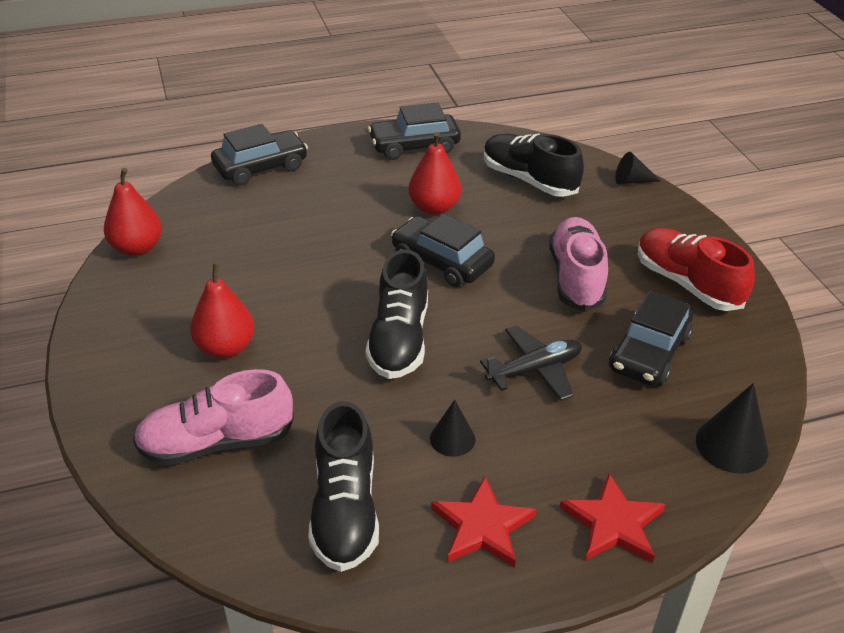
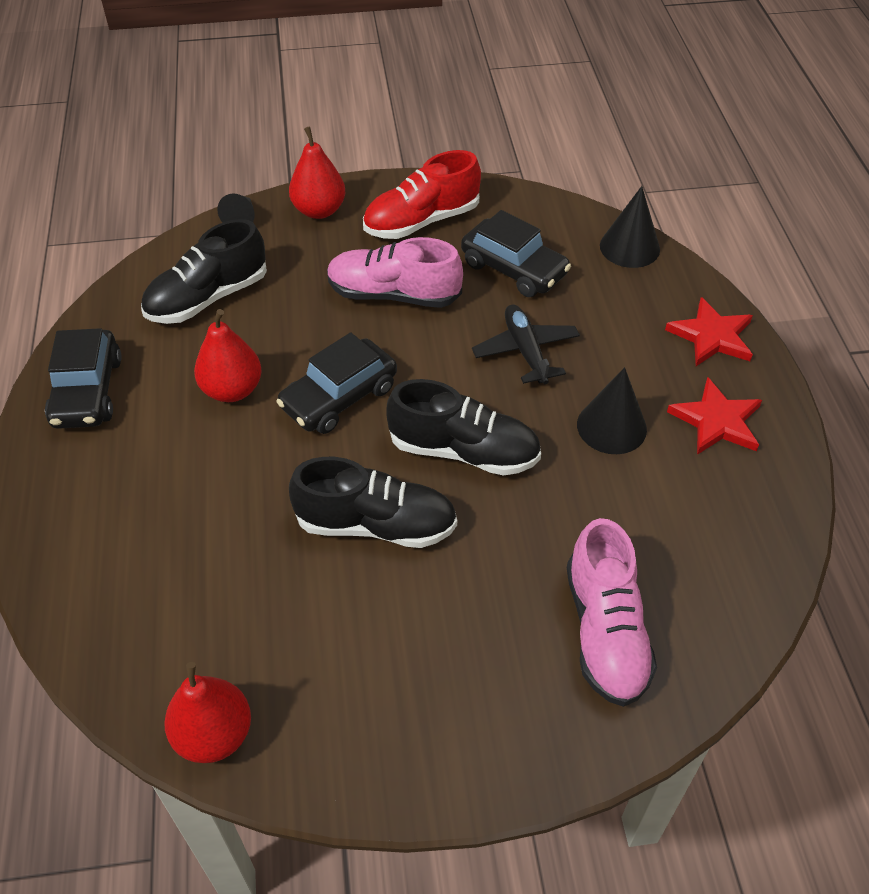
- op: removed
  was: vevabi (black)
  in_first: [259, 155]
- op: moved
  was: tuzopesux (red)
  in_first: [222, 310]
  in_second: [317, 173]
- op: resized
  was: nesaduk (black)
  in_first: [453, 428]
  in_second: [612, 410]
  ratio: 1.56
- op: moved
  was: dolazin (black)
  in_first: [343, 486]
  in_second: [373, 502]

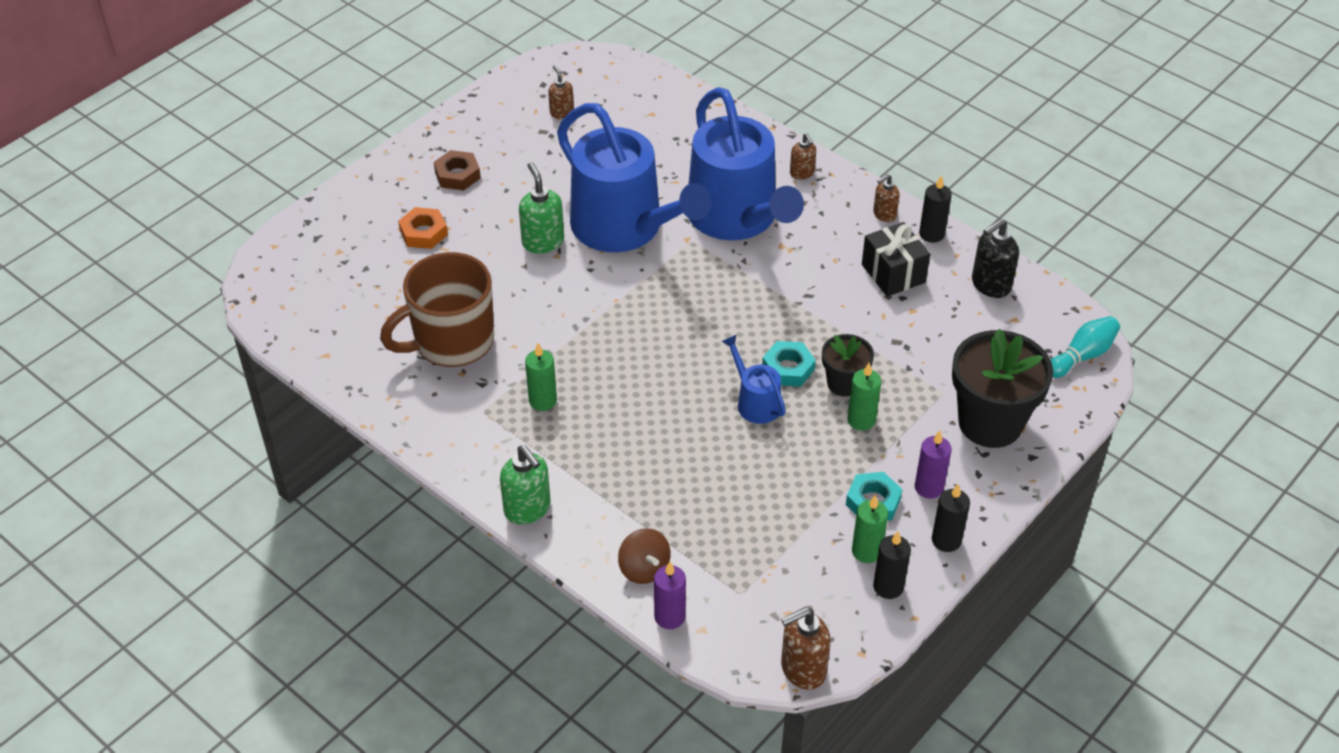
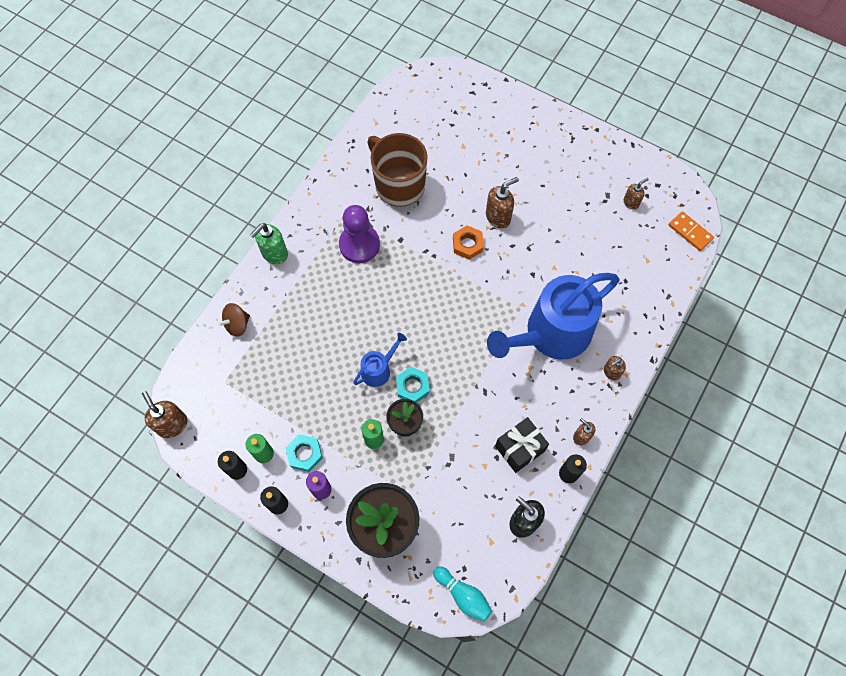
- op: removed
  was: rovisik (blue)
  in_first: [634, 177]
- op: removed
  was: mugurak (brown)
  in_first: [457, 170]
- op: recoloured
  was: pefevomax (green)
  now: pefevomax (brown)
  in_first: [541, 207]
  in_second: [502, 202]
- op: moved
  was: mugurak (orange)
  in_first: [423, 228]
  in_second: [468, 242]
- op: replaced
  was: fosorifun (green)
  now: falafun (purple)
  in_first: [541, 377]
  in_second: [359, 234]
- op: removed
  was: fosorifun (purple)
  in_first: [670, 595]
- op: added
  now: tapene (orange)
  in_second: [691, 231]

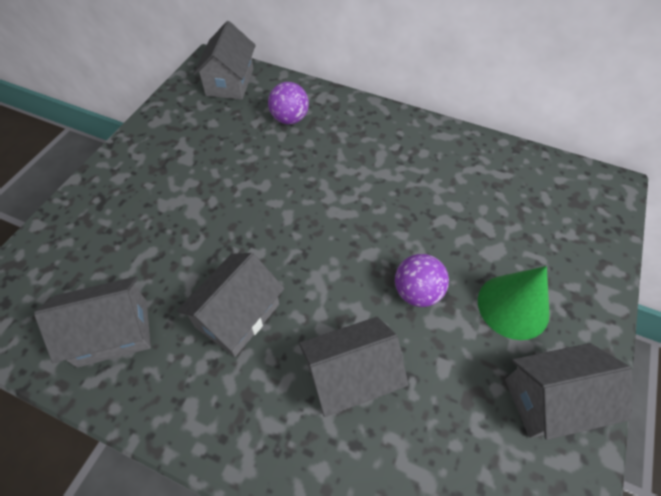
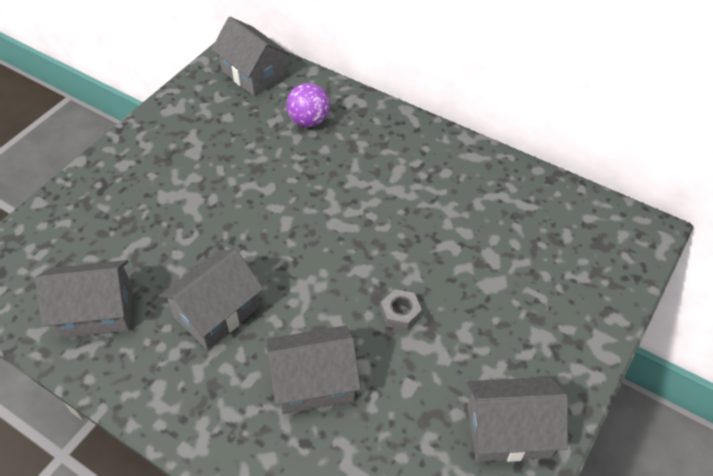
- op: turned
  was: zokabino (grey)
  in_first: [224, 60]
  in_second: [251, 56]
  clockwise: -60
- op: replaced
  was: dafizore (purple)
  now: mugurak (grey)
  in_first: [422, 280]
  in_second: [401, 310]
- op: removed
  was: nesaduk (green)
  in_first: [514, 303]

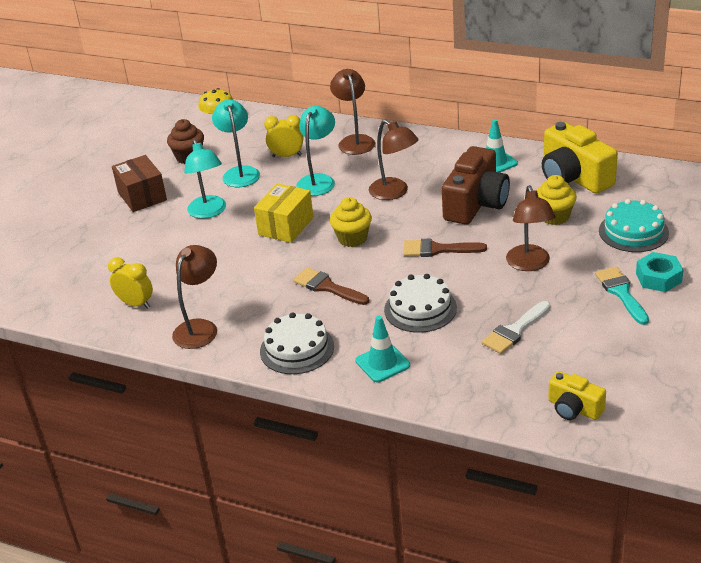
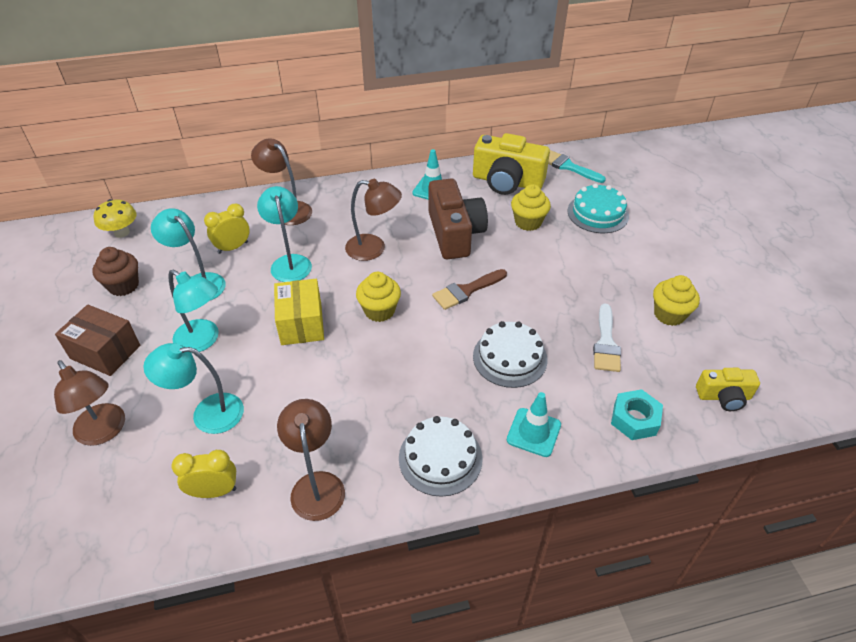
- op: moved
  was: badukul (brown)
  in_first: [531, 228]
  in_second: [89, 403]
- op: moved
  was: mugurak (turquoise)
  in_first: [659, 272]
  in_second: [637, 414]
- op: moved
  was: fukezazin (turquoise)
  in_first: [622, 296]
  in_second: [577, 166]
- op: removed
  was: fukezazin (brown)
  in_first: [331, 286]
- op: added
  now: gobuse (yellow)
  in_second: [676, 300]
- op: added
  now: badukul (turquoise)
  in_second: [193, 388]

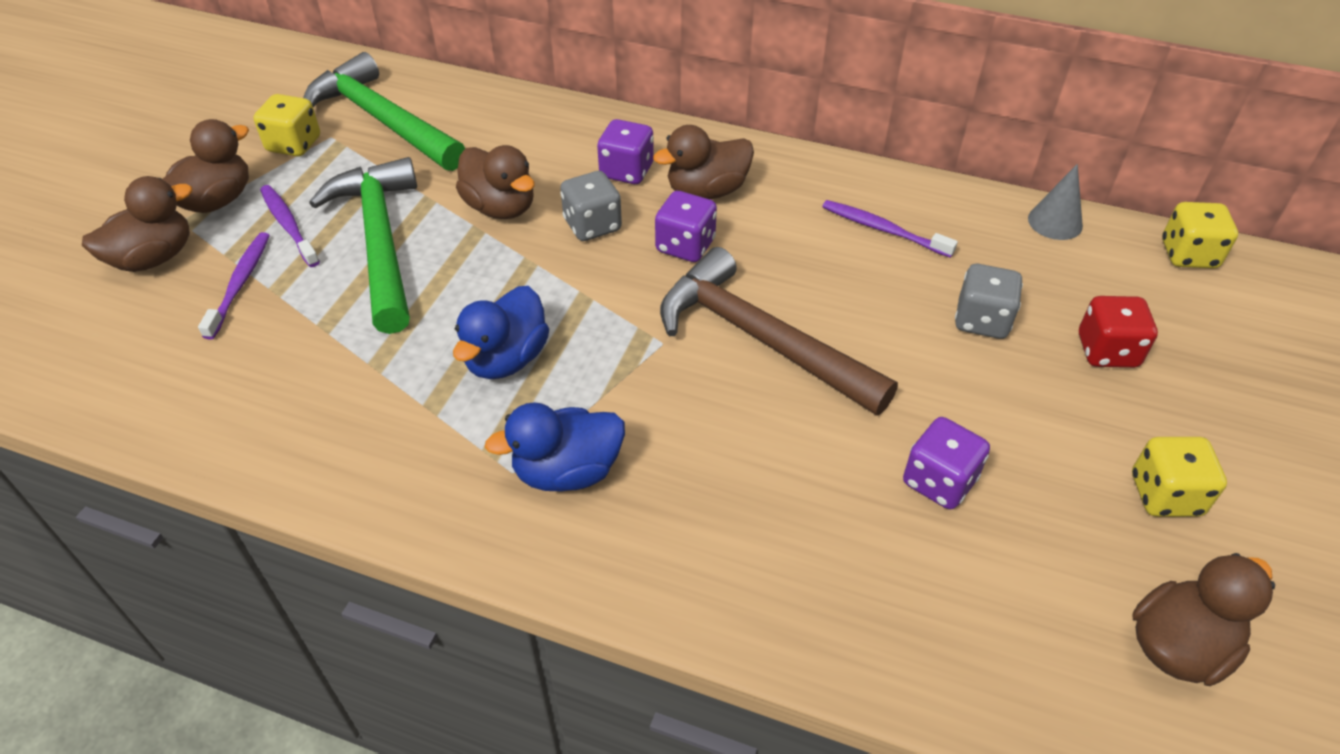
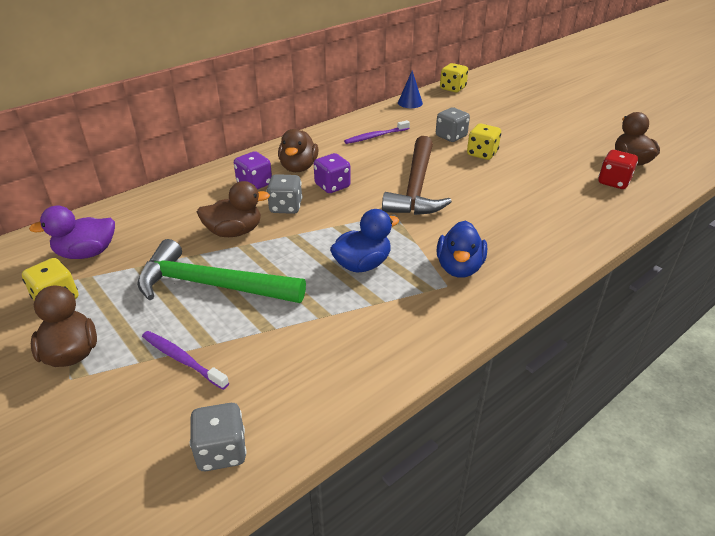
- op: replaced
  was: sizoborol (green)
  now: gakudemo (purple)
  in_first: [384, 111]
  in_second: [72, 232]
- op: recoloured
  was: nesaduk (grey)
  now: nesaduk (blue)
  in_first: [1055, 202]
  in_second: [410, 89]
- op: removed
  was: gakudemo (brown)
  in_first: [137, 224]
- op: removed
  was: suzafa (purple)
  in_first: [290, 226]
- op: turned
  was: sizoborol (brown)
  in_first: [779, 331]
  in_second: [417, 175]
  clockwise: -60
- op: turned
  was: gakudemo (blue)
  in_first: [501, 332]
  in_second: [364, 241]
  clockwise: -90
- op: moved
  was: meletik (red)
  in_first: [1118, 332]
  in_second: [618, 169]
- op: removed
  was: meletik (purple)
  in_first: [946, 463]
- op: moved
  was: meletik (yellow)
  in_first: [1179, 477]
  in_second: [484, 142]
- op: added
  now: meletik (grey)
  in_second: [218, 437]

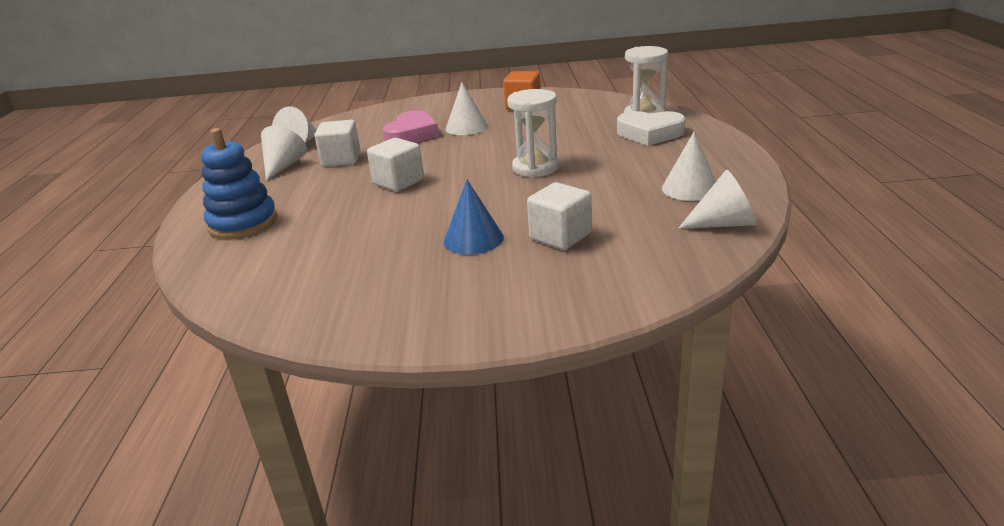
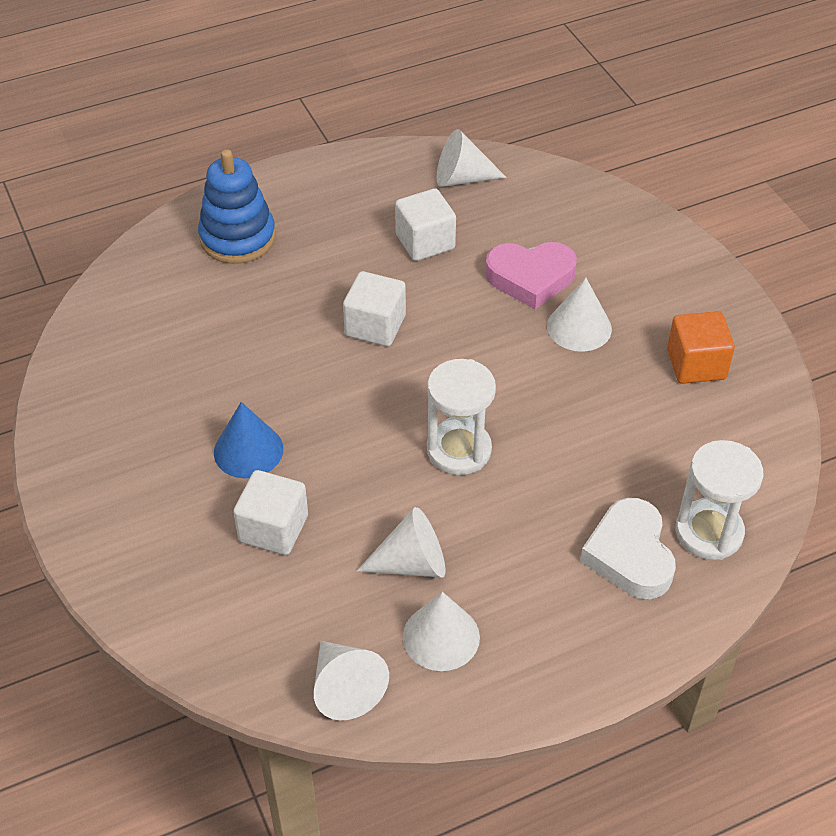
- op: moved
  was: nesaduk (white)
  in_first: [284, 153]
  in_second: [400, 542]

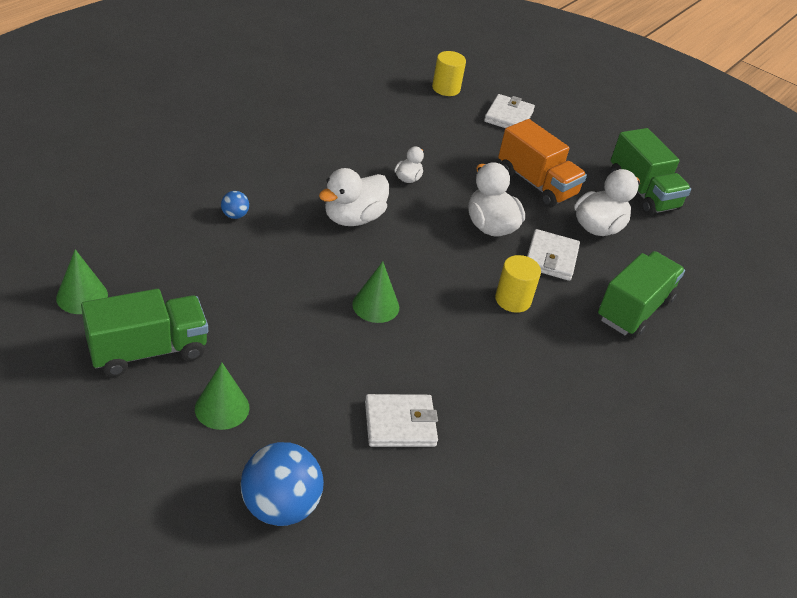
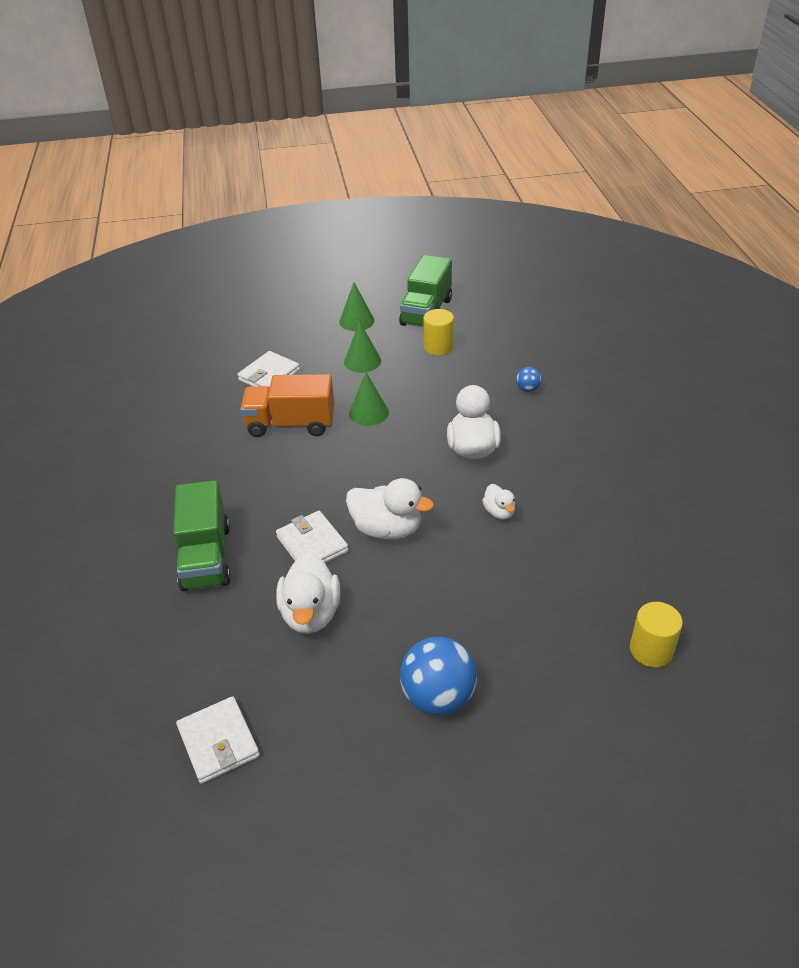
- op: moved
  was: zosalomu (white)
  in_first: [509, 111]
  in_second: [218, 740]
- op: moved
  was: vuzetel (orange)
  in_first: [542, 163]
  in_second: [287, 405]
- op: removed
  was: vuzetel (green)
  in_first: [650, 171]
- op: moved
  was: nesaduk (green)
  in_first: [82, 281]
  in_second: [362, 347]
- op: moved
  was: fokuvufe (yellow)
  in_first: [518, 284]
  in_second: [438, 332]
- op: moved
  was: dafizore (blue)
  in_first: [282, 484]
  in_second: [438, 676]

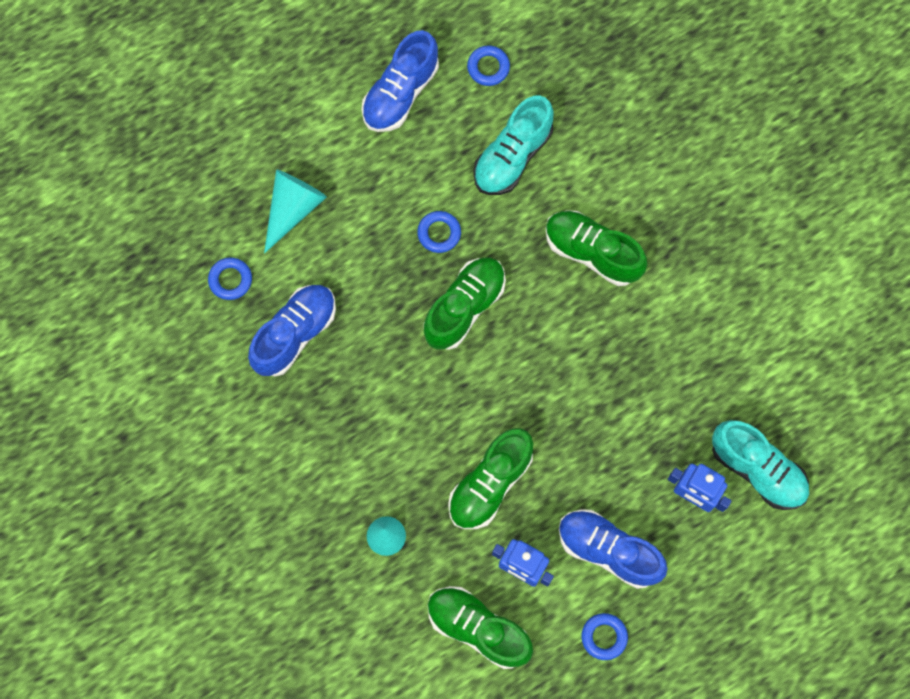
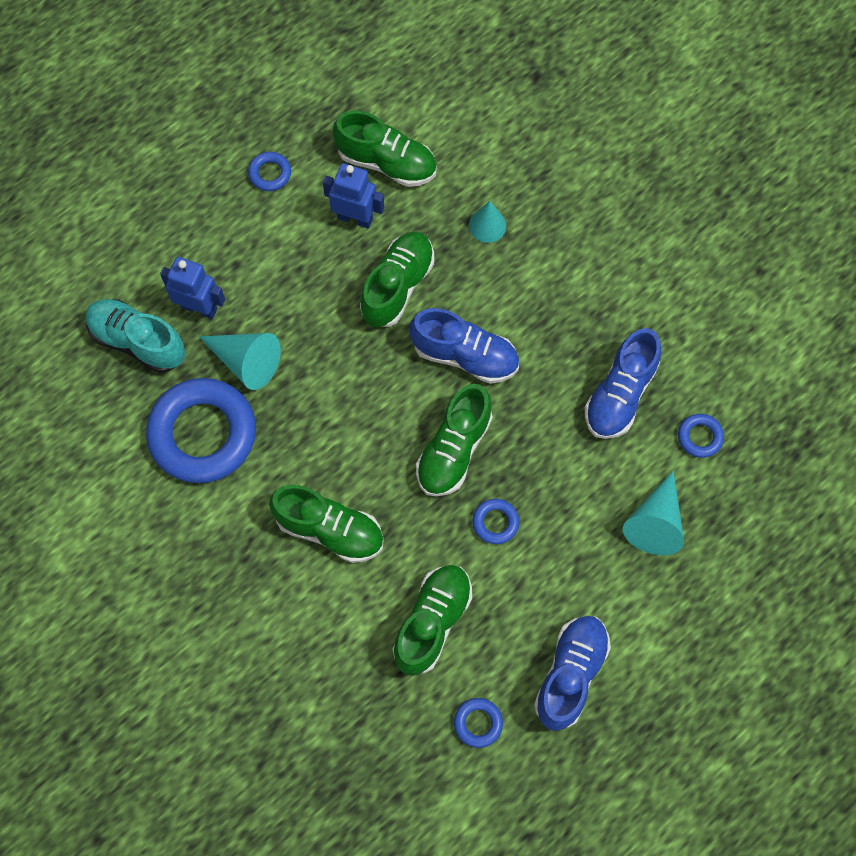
- op: recoloured
  was: dolazin (turquoise)
  now: dolazin (green)
  in_first: [513, 145]
  in_second: [432, 620]
- op: moved
  was: dolazin (blue)
  in_first: [613, 549]
  in_second: [464, 346]
- op: added
  now: nesaduk (turquoise)
  in_second: [240, 361]
- op: added
  now: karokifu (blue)
  in_second: [201, 430]

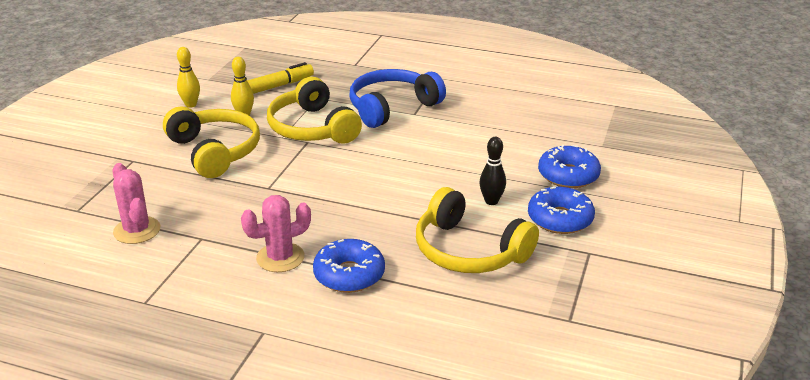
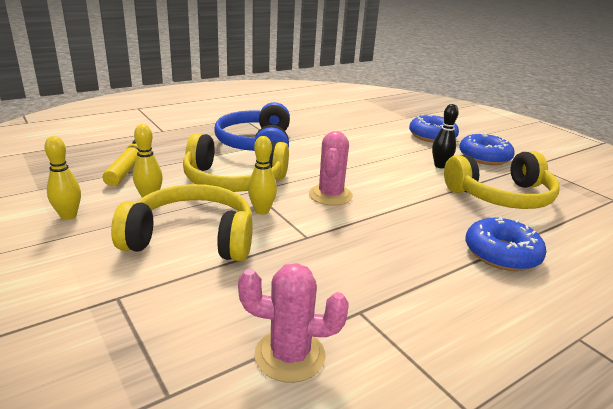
- op: moved
  was: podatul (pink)
  in_first: [276, 233]
  in_second: [331, 168]
- op: added
  now: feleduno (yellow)
  in_second: [262, 175]

